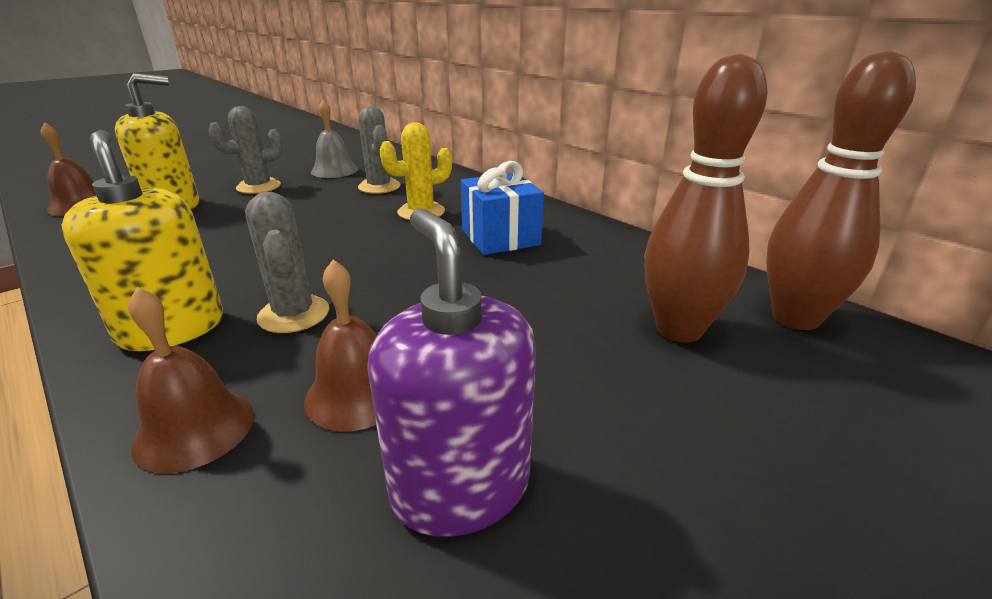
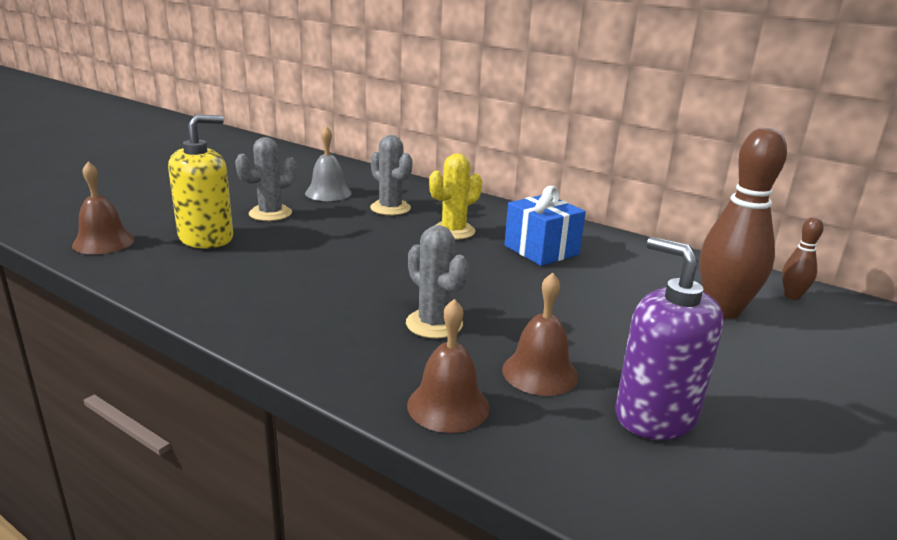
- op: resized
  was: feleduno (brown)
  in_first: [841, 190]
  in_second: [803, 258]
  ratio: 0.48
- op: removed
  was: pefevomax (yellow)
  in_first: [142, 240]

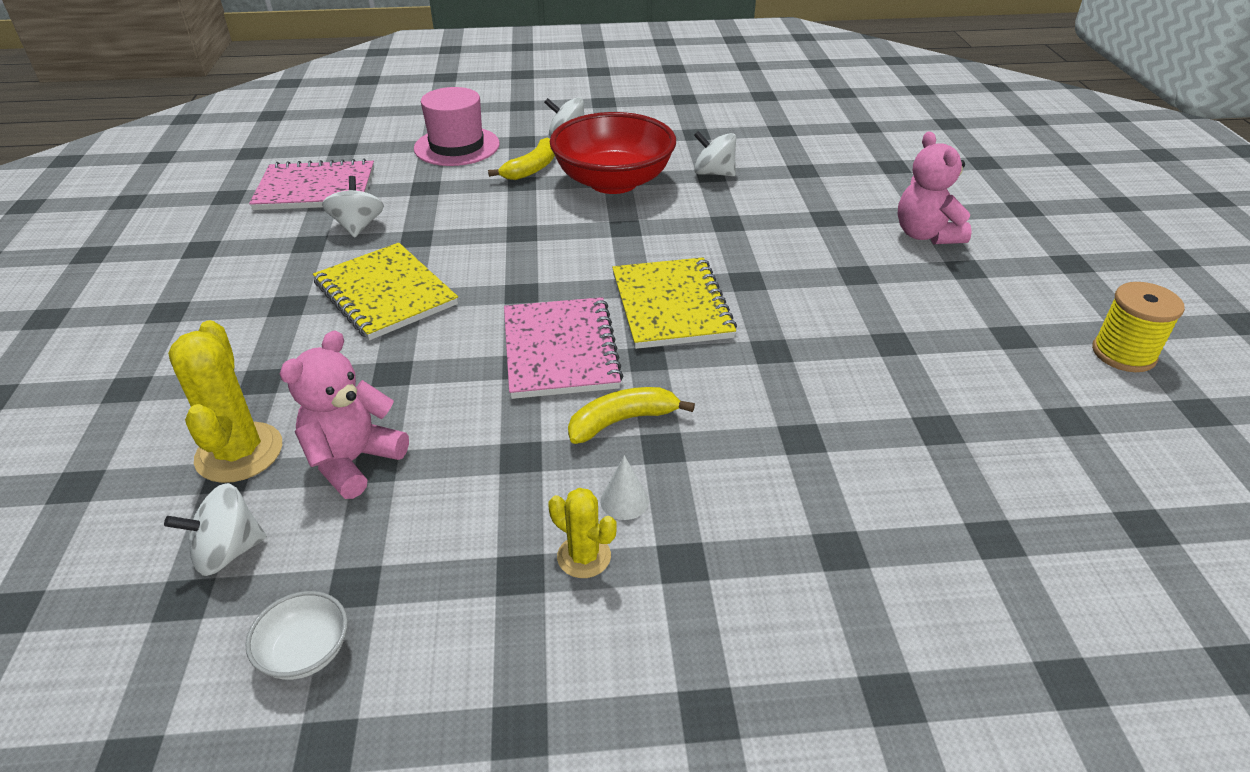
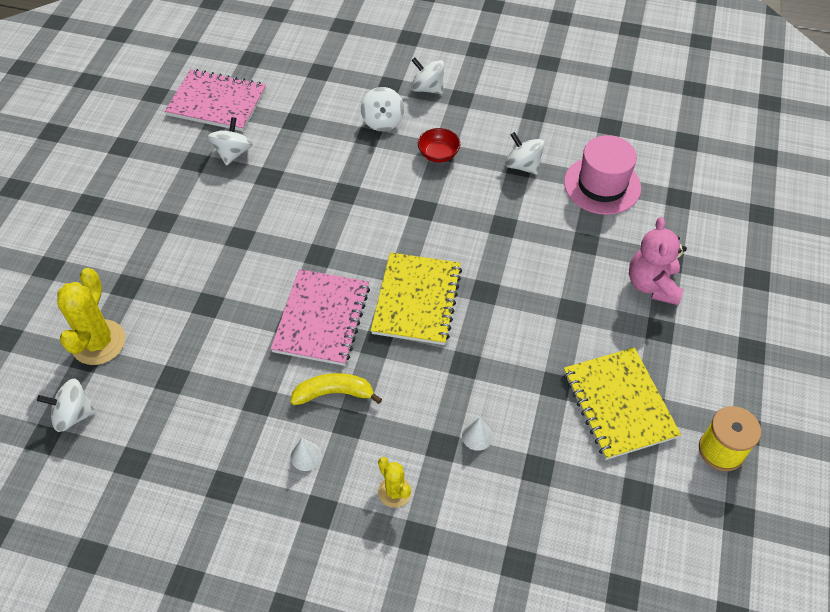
- op: moved
  was: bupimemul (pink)
  in_first: [457, 126]
  in_second: [602, 175]
- op: resized
  was: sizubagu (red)
  in_first: [613, 153]
  in_second: [439, 145]
  ratio: 0.42
- op: replaced
  was: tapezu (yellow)
  now: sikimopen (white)
  in_first: [521, 158]
  in_second: [382, 109]
- op: moved
  was: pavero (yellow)
  in_first: [385, 291]
  in_second: [622, 403]
- op: removed
  was: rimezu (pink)
  in_first: [344, 414]
- op: moved
  was: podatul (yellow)
  in_first: [582, 533]
  in_second: [395, 482]
- op: removed
  was: sizubagu (white)
  in_first: [296, 635]
- op: added
  now: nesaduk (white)
  in_second: [477, 434]

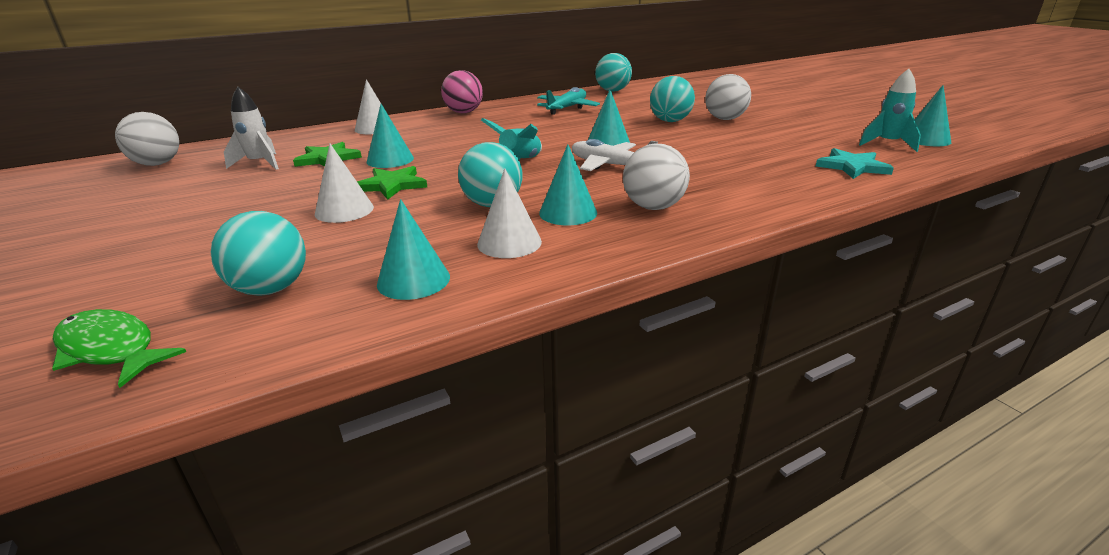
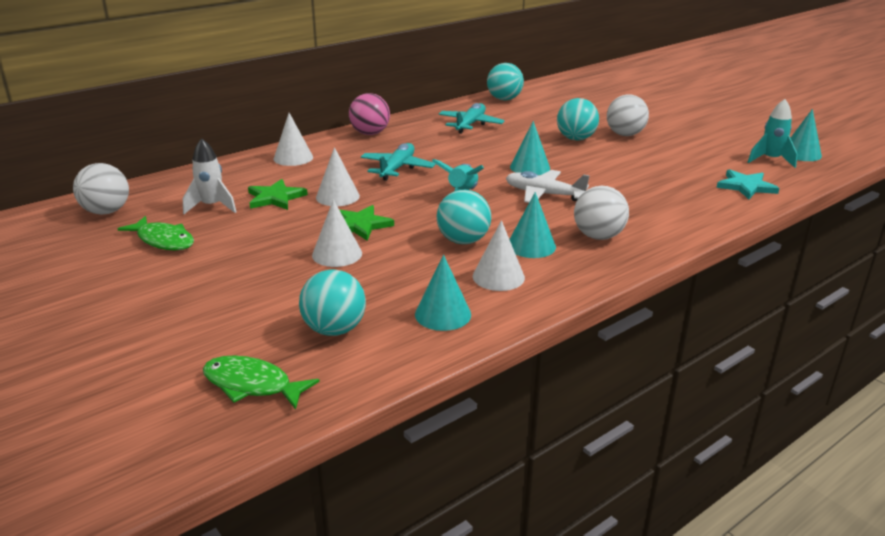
- op: recoloured
  was: nesaduk (turquoise)
  now: nesaduk (white)
  in_first: [390, 136]
  in_second: [338, 176]
- op: added
  now: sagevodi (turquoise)
  in_second: [398, 162]
- op: added
  now: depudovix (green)
  in_second: [156, 233]

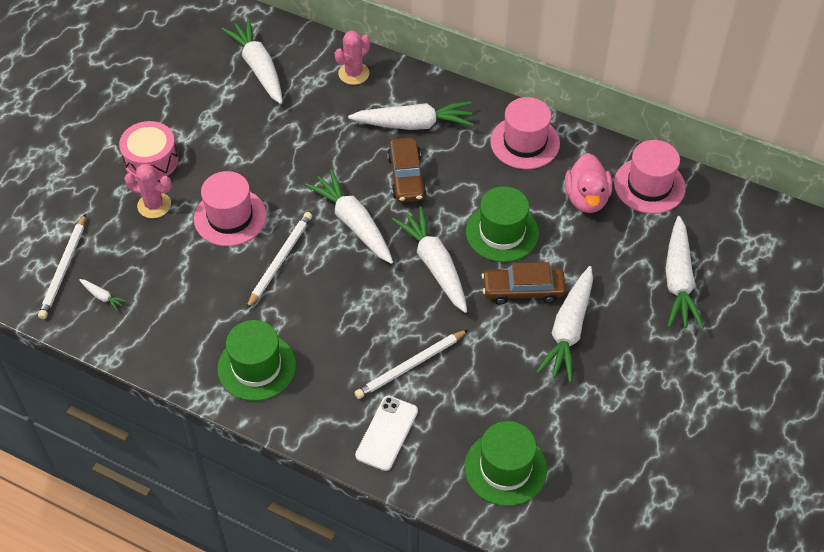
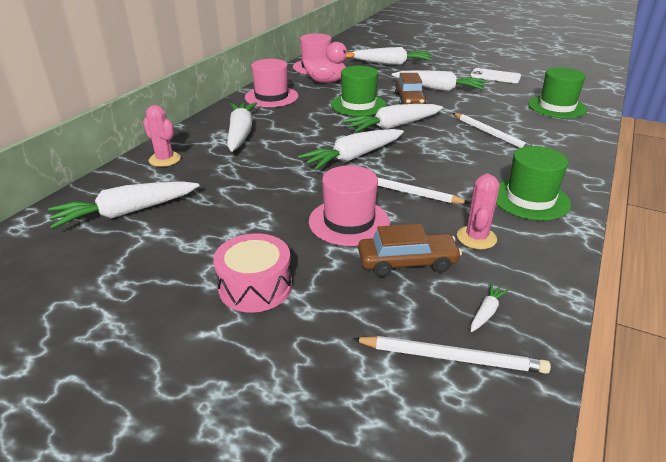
- op: moved
  was: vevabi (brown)
  in_first: [406, 169]
  in_second: [410, 250]
- op: moved
  was: podatul (pink)
  in_first: [148, 190]
  in_second: [478, 211]
- op: moved
  was: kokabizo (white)
  in_first: [386, 433]
  in_second: [495, 75]

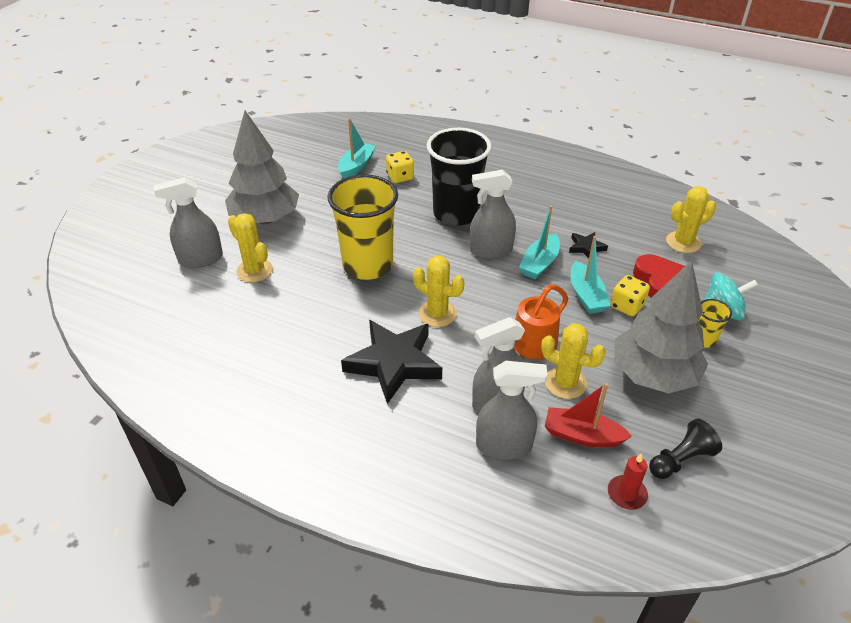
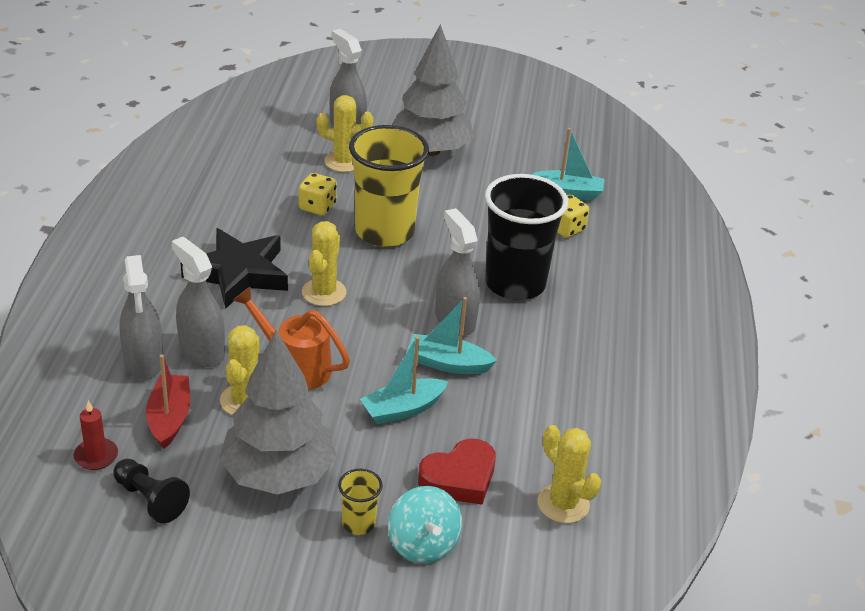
- op: turned
  was: podatul (yellow)
  in_first: [250, 247]
  in_second: [345, 133]
  clockwise: 75
- op: removed
  was: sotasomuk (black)
  in_first: [588, 245]
- op: moved
  was: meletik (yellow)
  in_first: [630, 295]
  in_second: [318, 194]

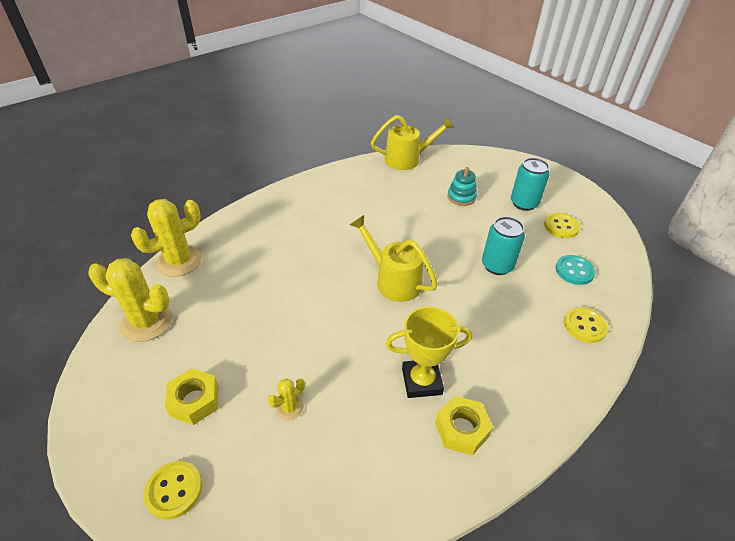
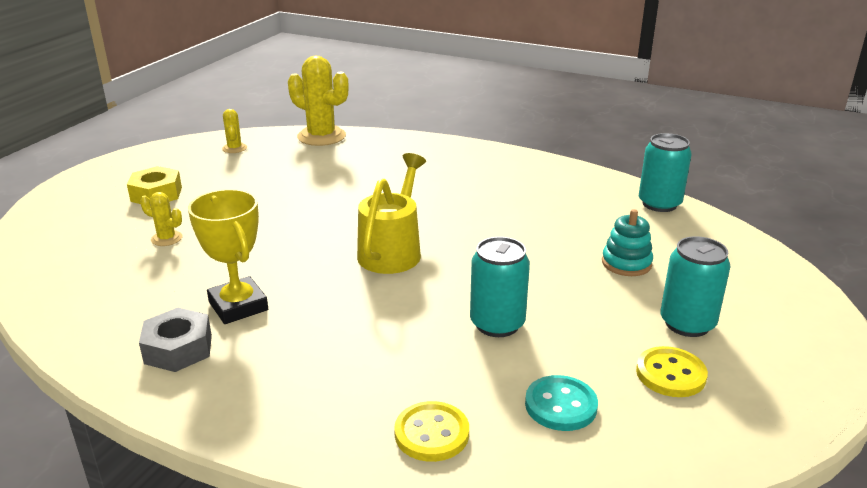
- op: replaced
  was: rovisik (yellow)
  now: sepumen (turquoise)
  in_first: [412, 142]
  in_second: [665, 172]
- op: resized
  was: podatul (yellow)
  in_first: [130, 300]
  in_second: [234, 131]
  ratio: 0.49
- op: recoloured
  was: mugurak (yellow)
  now: mugurak (grey)
  in_first: [464, 425]
  in_second: [175, 340]
- op: removed
  was: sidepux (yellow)
  in_first: [173, 490]

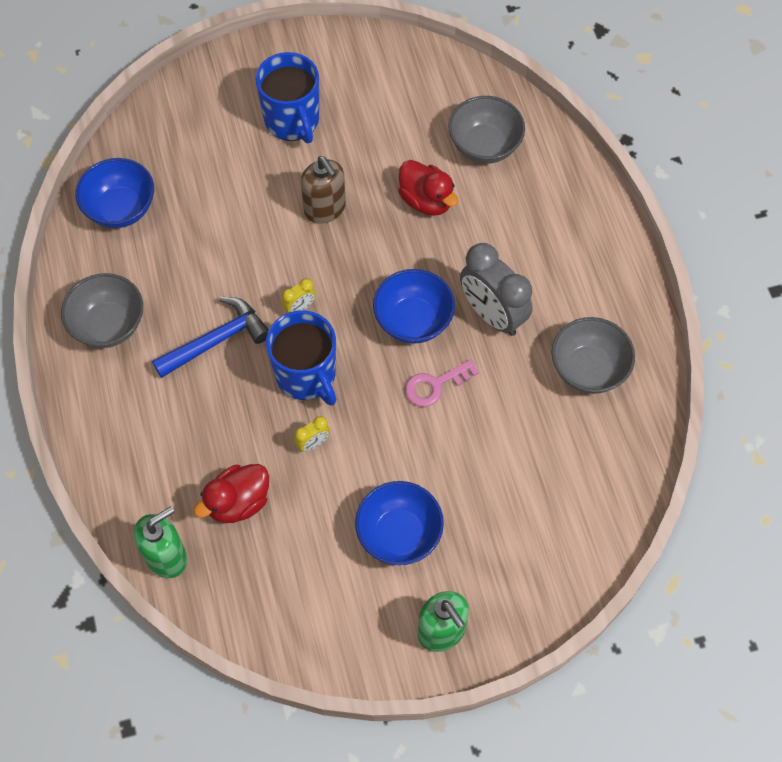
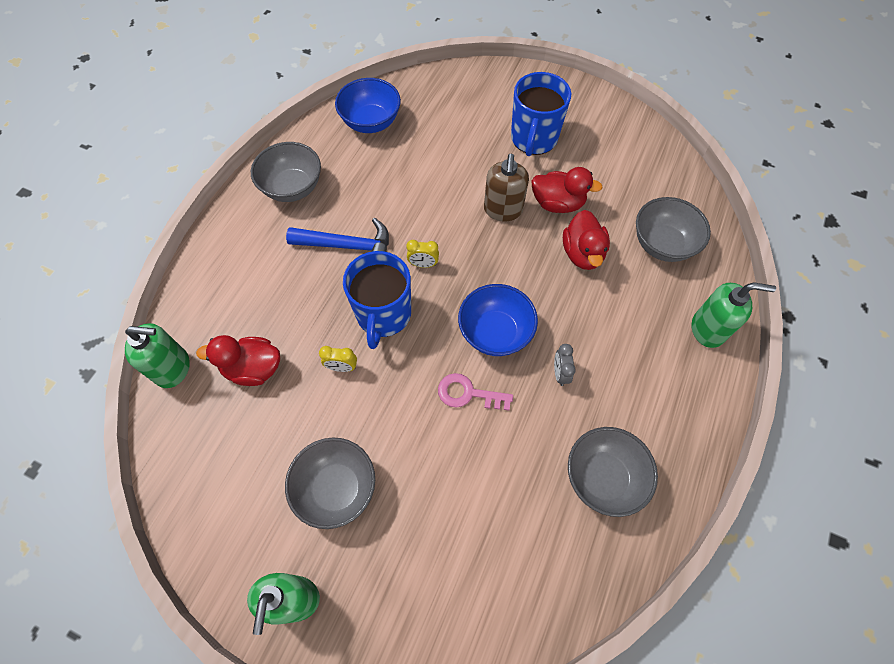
- op: resized
  was: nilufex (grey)
  in_first: [496, 289]
  in_second: [565, 365]
  ratio: 0.44
- op: recoloured
  was: sizubagu (blue)
  now: sizubagu (grey)
  in_first: [399, 523]
  in_second: [330, 483]
- op: added
  now: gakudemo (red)
  in_second: [567, 190]
- op: added
  now: pefevomax (green)
  in_second: [734, 315]

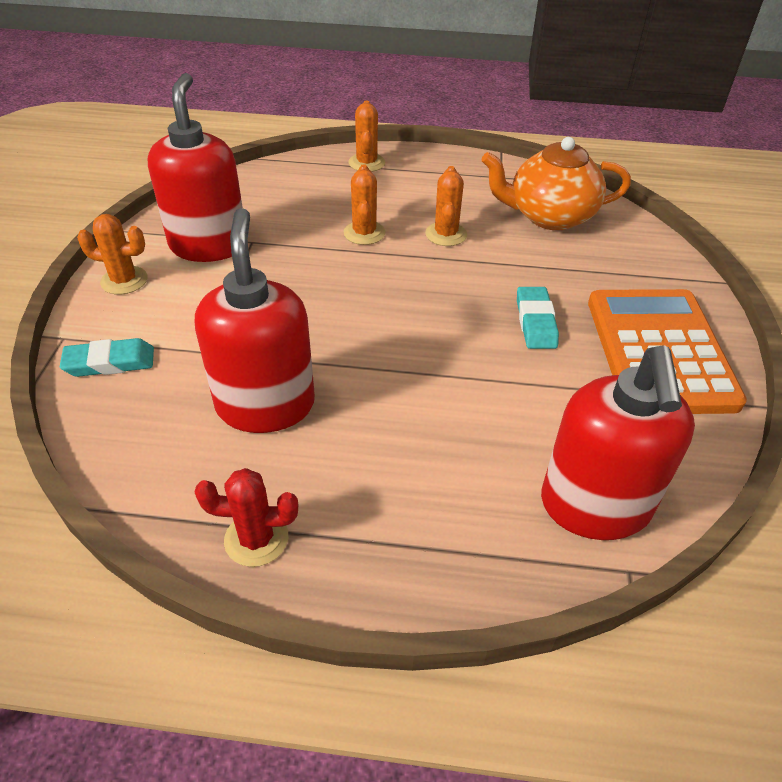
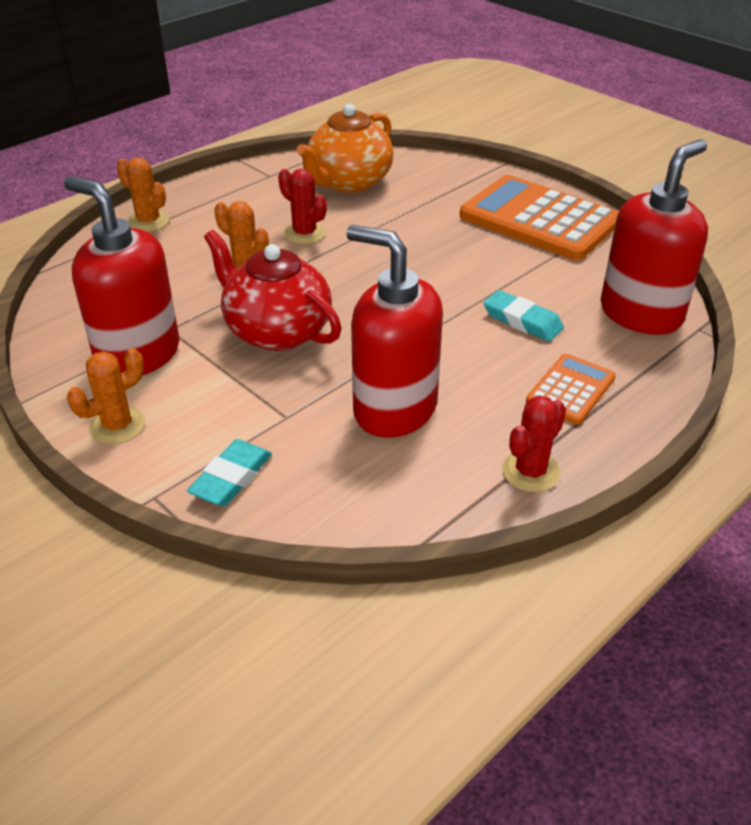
- op: recoloured
  was: podatul (orange)
  now: podatul (red)
  in_first: [446, 206]
  in_second: [302, 206]
- op: moved
  was: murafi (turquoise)
  in_first: [538, 318]
  in_second: [524, 315]
- op: turned
  was: pefevomax (red)
  in_first: [618, 442]
  in_second: [654, 237]
  clockwise: -90
- op: added
  now: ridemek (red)
  in_second: [273, 290]
- op: added
  now: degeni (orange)
  in_second: [571, 389]

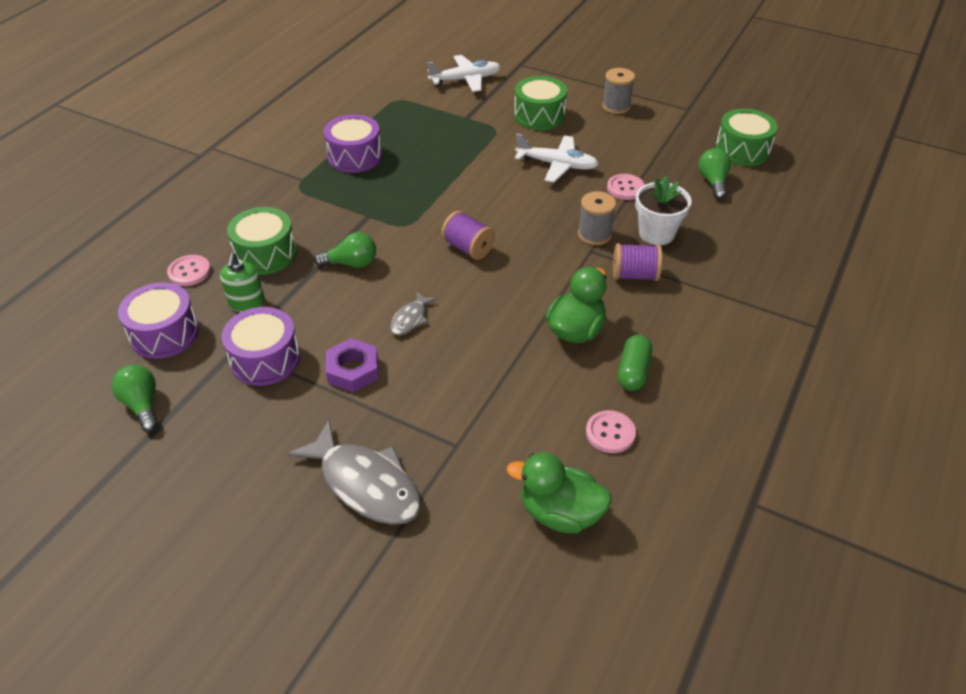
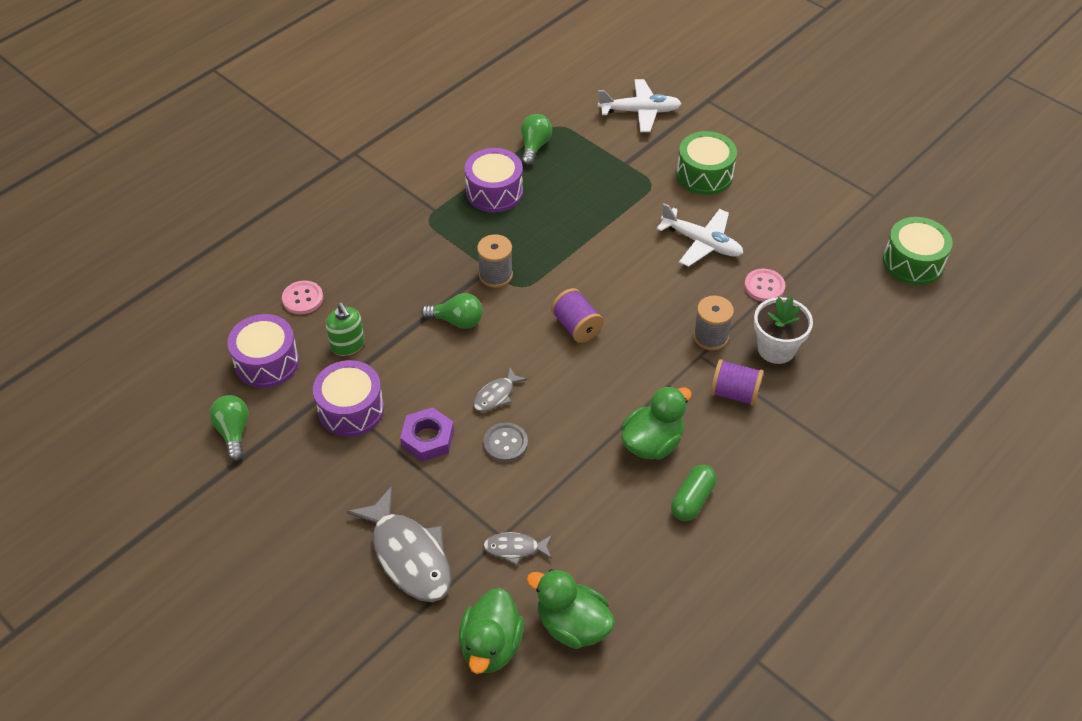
- op: moved
  was: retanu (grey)
  in_first: [618, 91]
  in_second: [495, 261]
- op: moved
  was: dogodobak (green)
  in_first: [714, 173]
  in_second: [536, 140]
- op: removed
  was: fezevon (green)
  in_first: [262, 241]
- op: turned
  was: pefevomax (green)
  in_first: [242, 282]
  in_second: [345, 329]
  clockwise: -45
- op: removed
  was: sidepux (pink)
  in_first: [611, 431]
- op: added
  now: sidepux (grey)
  in_second: [505, 442]
- op: added
  now: depudovix (grey)
  in_second: [517, 549]
- op: added
  now: gakudemo (green)
  in_second: [491, 631]

